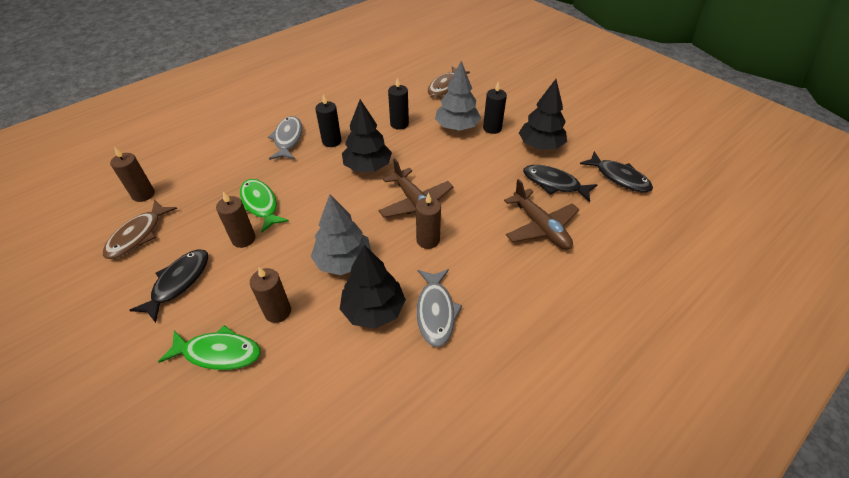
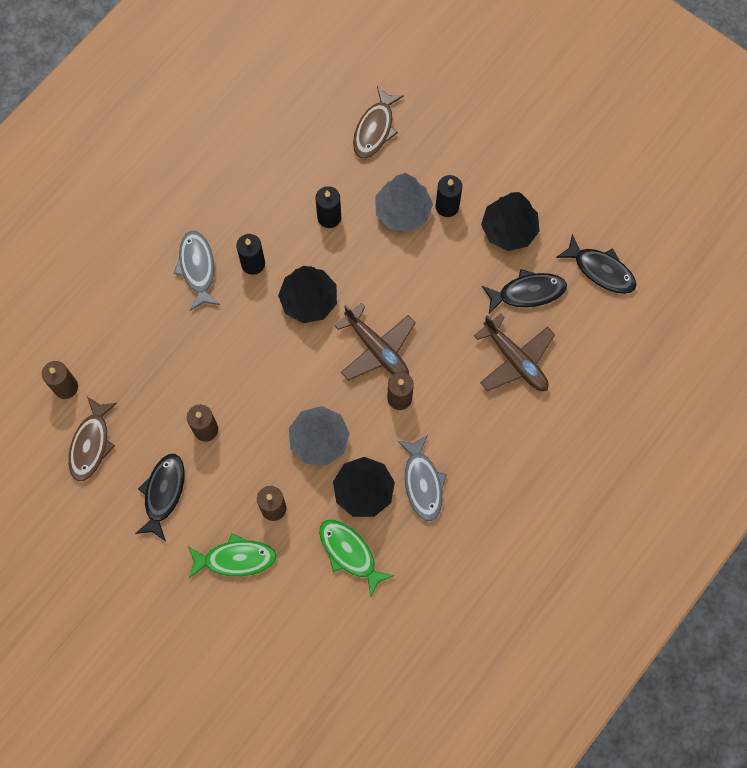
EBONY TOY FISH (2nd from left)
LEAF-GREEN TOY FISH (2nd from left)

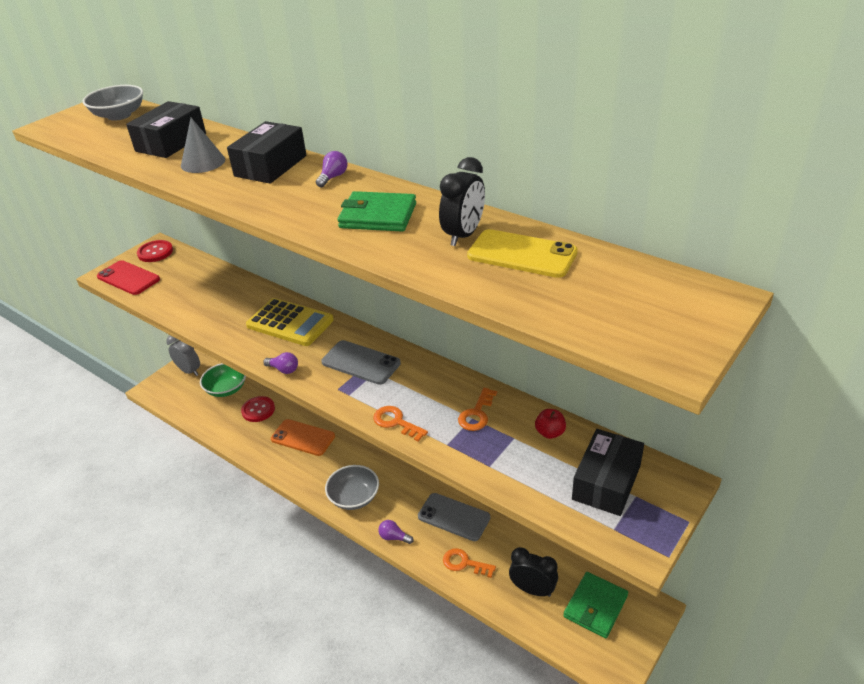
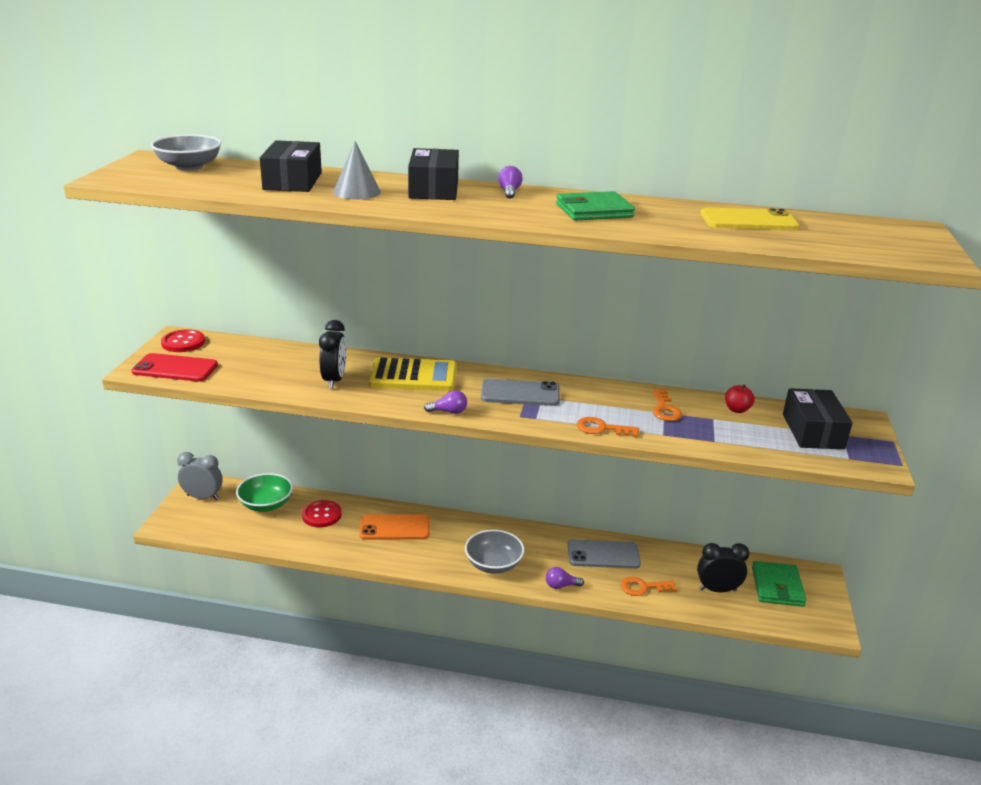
EBONY BEDSIDE CLOCK (1st from left)

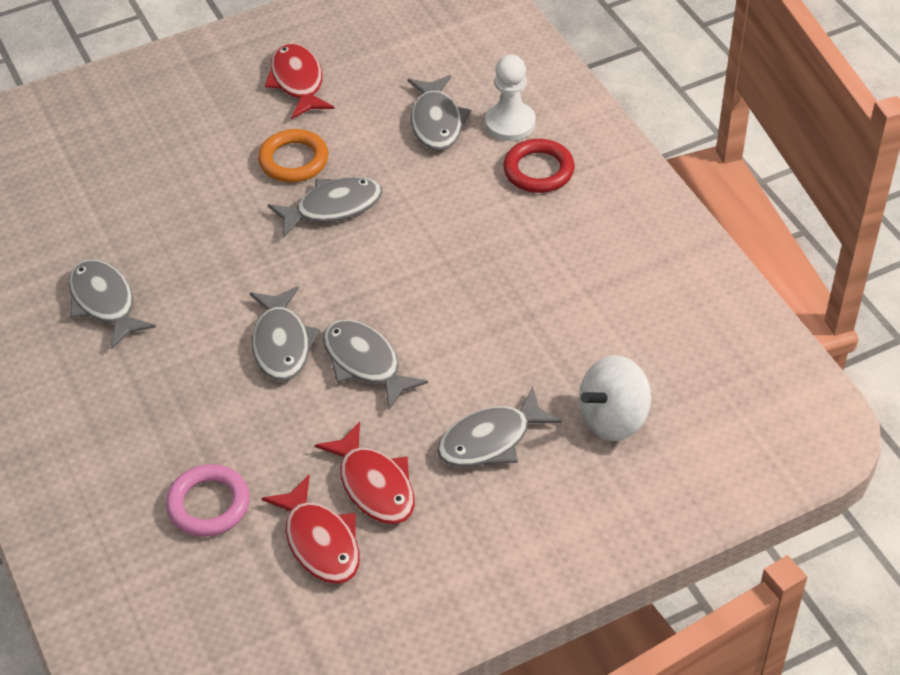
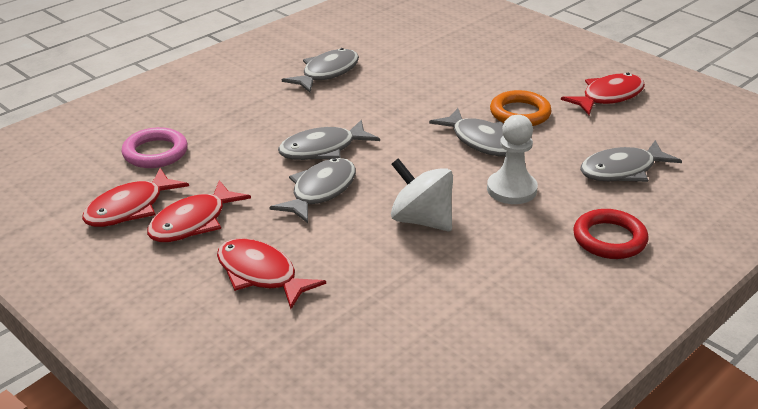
PURE WHITE GAME PAWN
PURE WHITE SPINNING TOP
SCARLET TOY FISH (3rd from left)

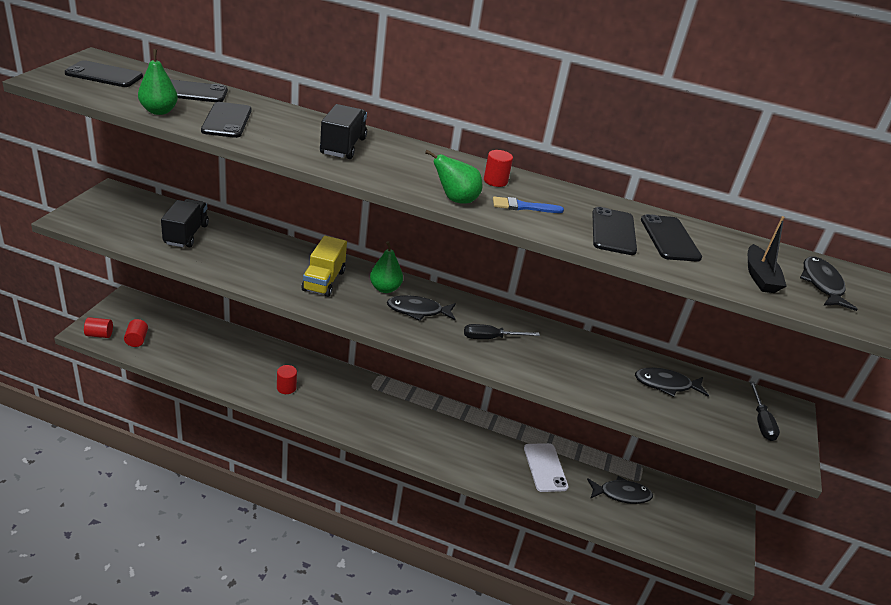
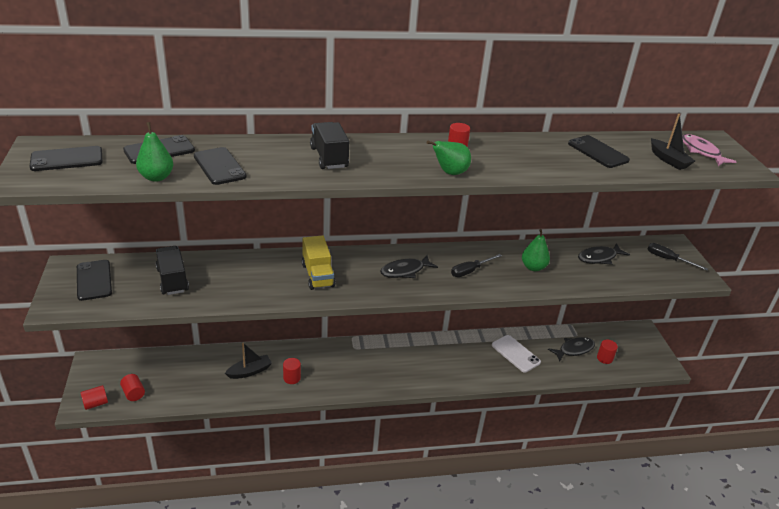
BLUE PAINT BRUSH
EBONY PHONE (2nd from left)
LEAF-GREEN PEAR (3rd from left)
PINK TOY FISH
EBONY FLAT SCREWDRIVER (2nd from left)
SCARLET SOLID CYLINDER (5th from left)
EBONY BOAT (1st from left)

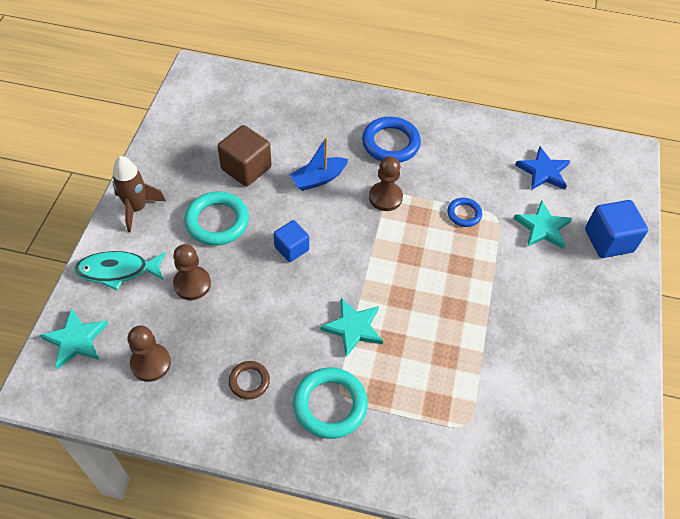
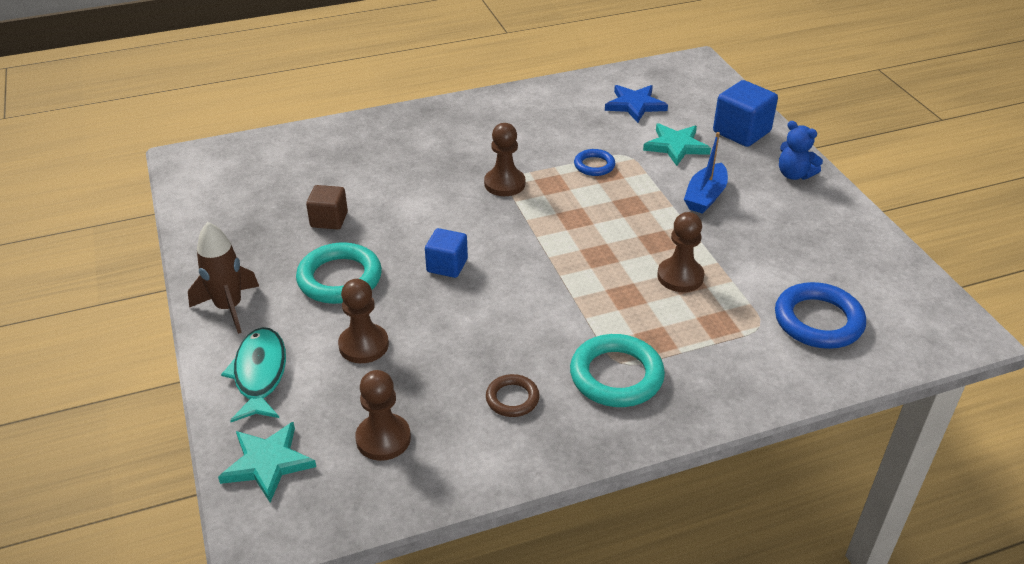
BLUE TORUS (2nd from left)
BROWN CUBE
BLUE BOAT
AQUA TOY FISH
AQUA STAR SHAPE (2nd from left in the first image)
BLUE STUFFED BEAR
BROWN GAME PAWN (4th from left)

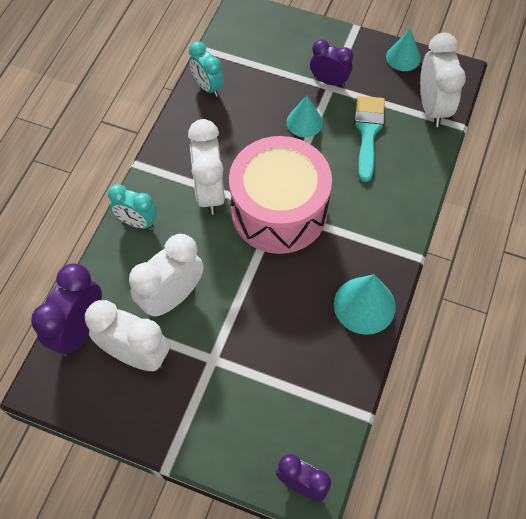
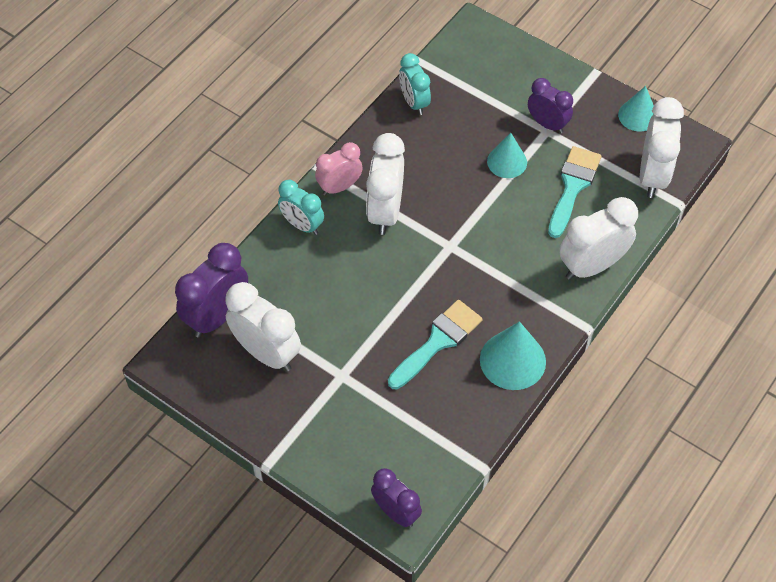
PINK TOY DRUM
PURE WHITE BEDSIDE CLOCK (3rd from left)
PINK BEDSIDE CLOCK
AQUA PAINT BRUSH (1st from left)

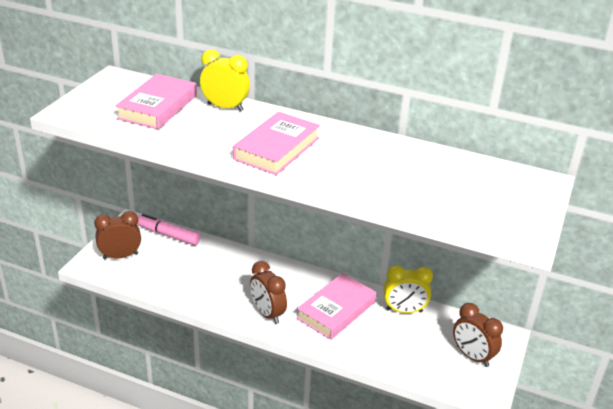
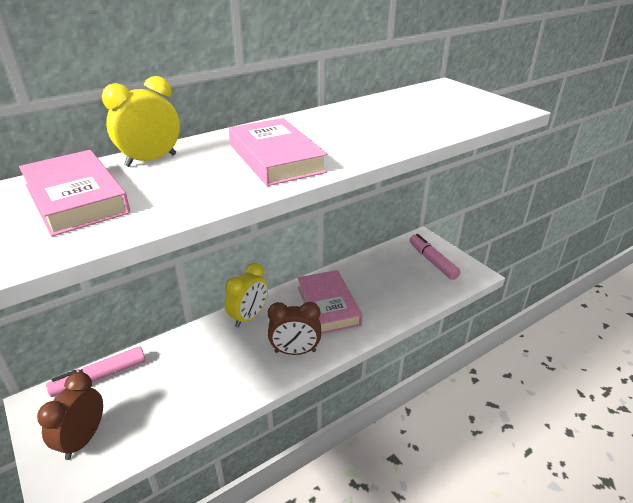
YELLOW BEDSIDE CLOCK (2nd from left)
PINK MARKER (2nd from left)

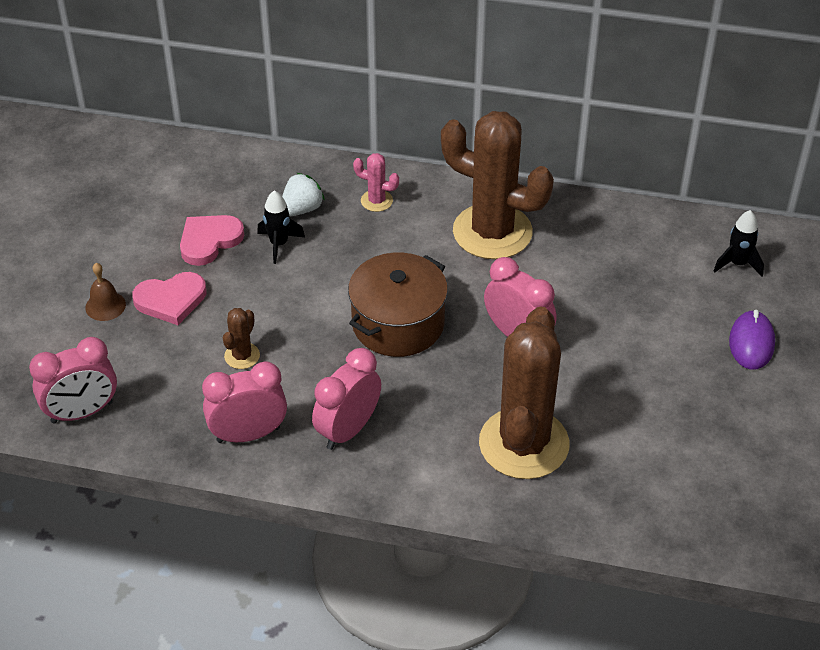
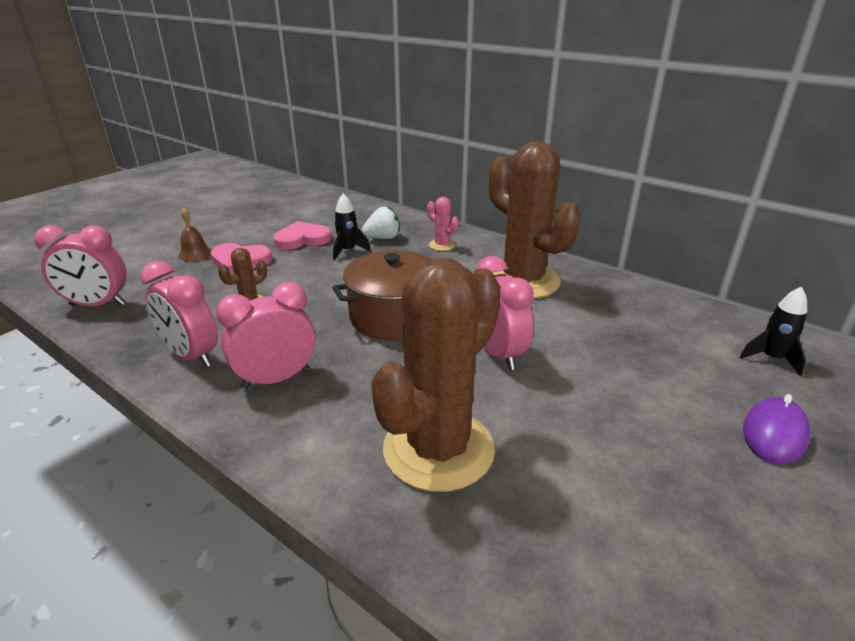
PINK BEDSIDE CLOCK (2nd from left)

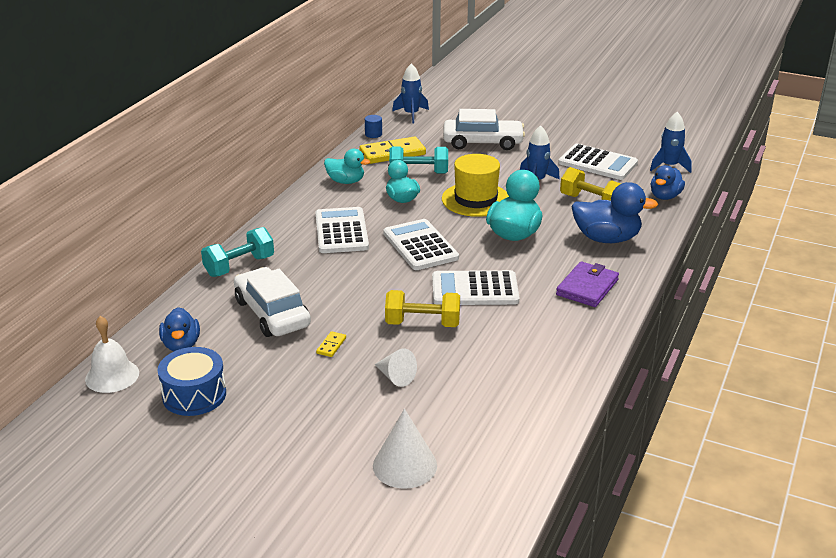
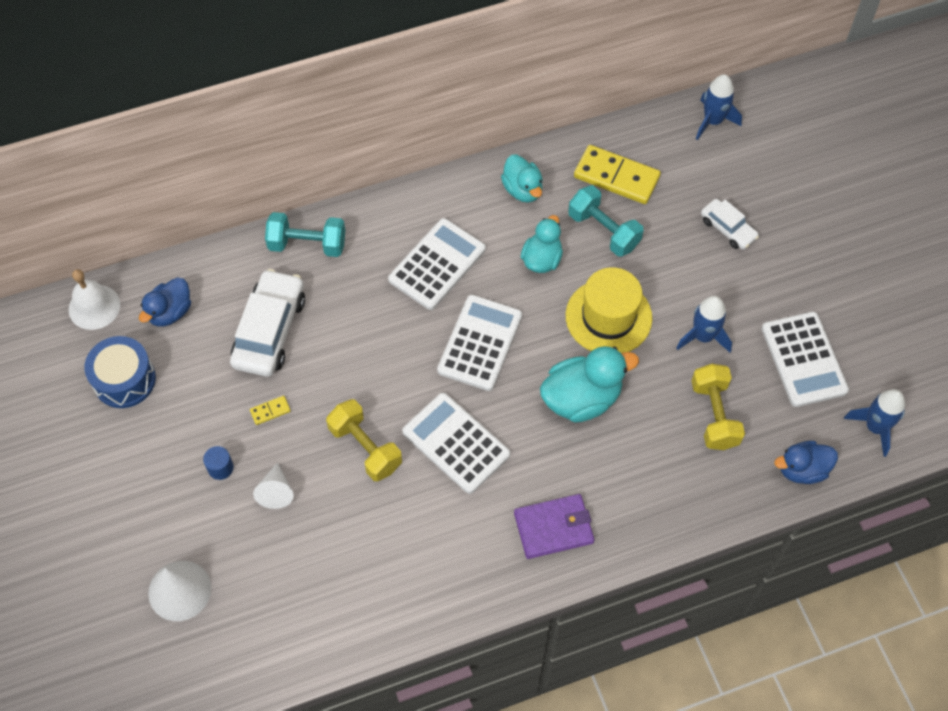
PURE WHITE CAR (2nd from left)
BLUE SOLID CYLINDER
BLUE DUCK (2nd from left in the first image)

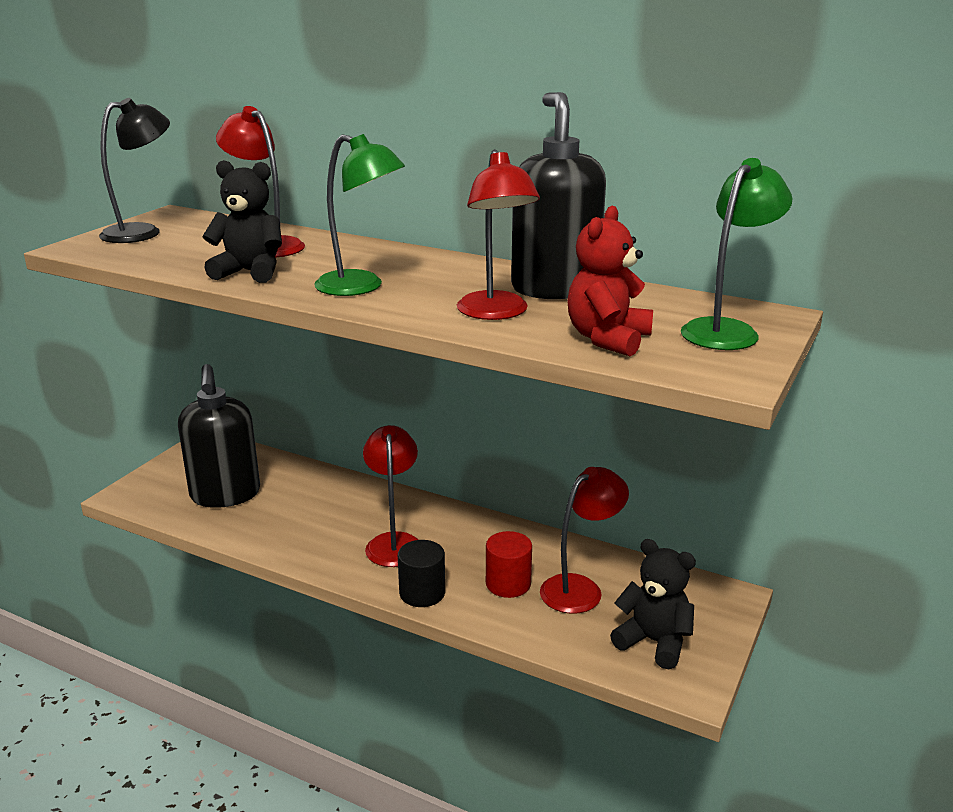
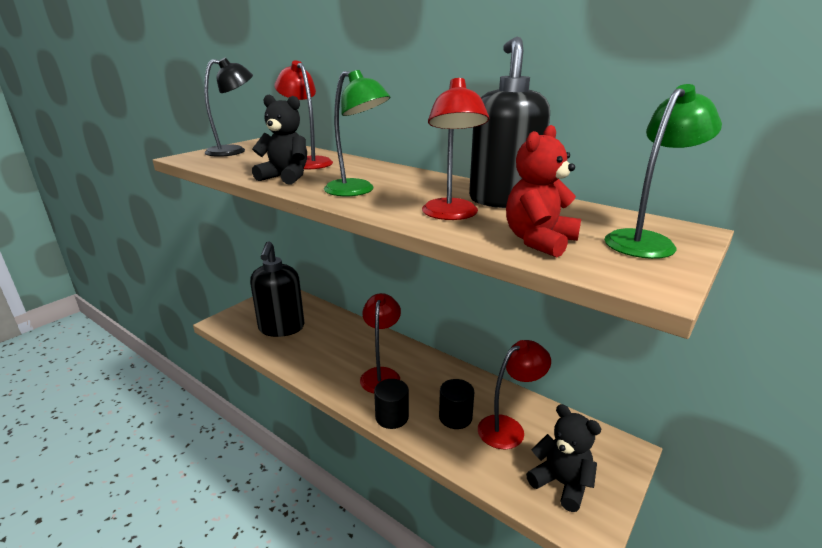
EBONY SOLID CYLINDER (2nd from left)

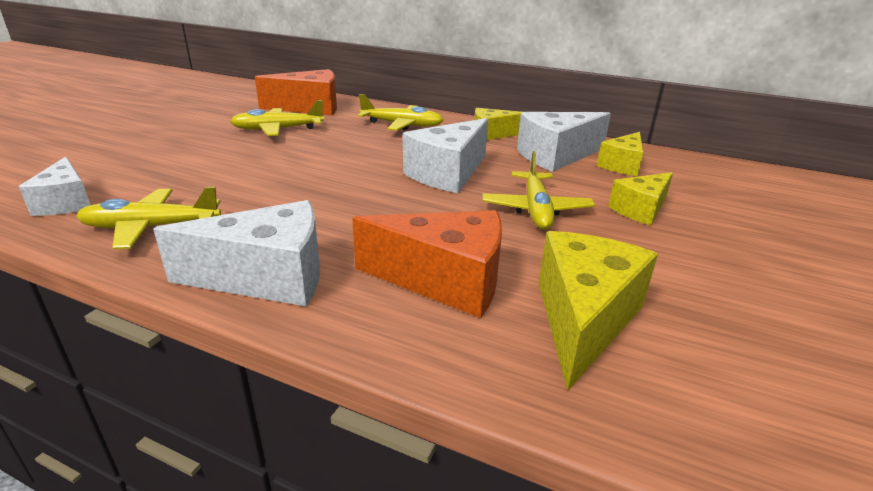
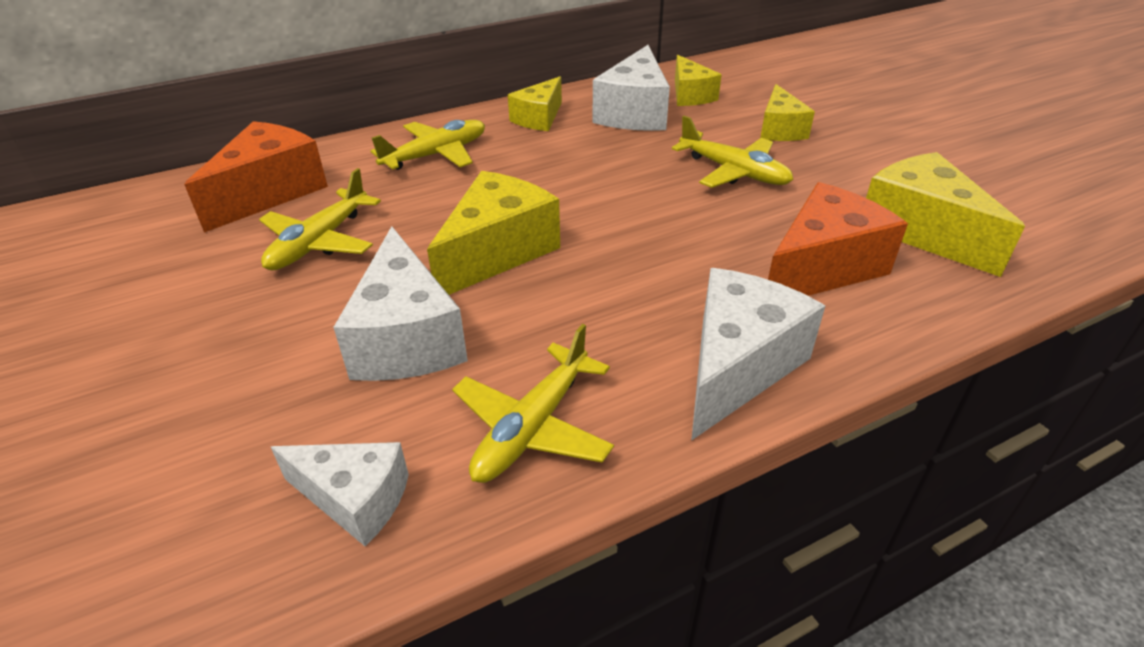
PURE WHITE CHEESE (2nd from left)
YELLOW CHEESE (1st from left)

